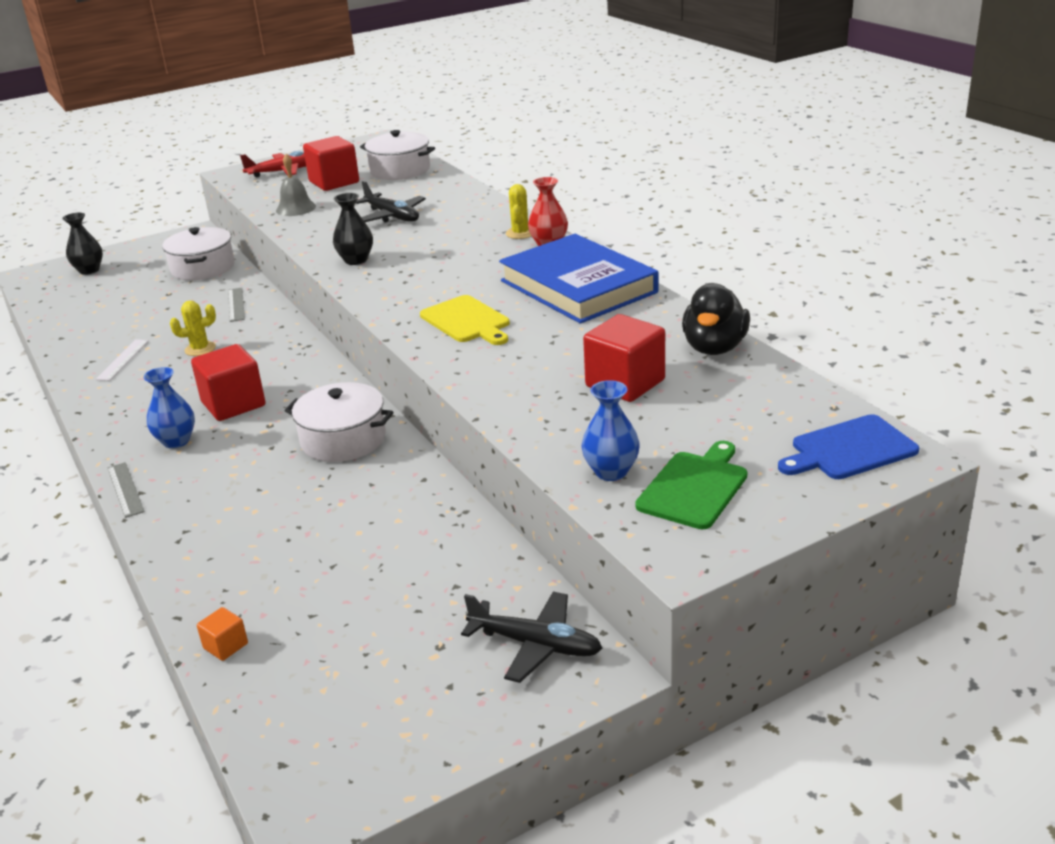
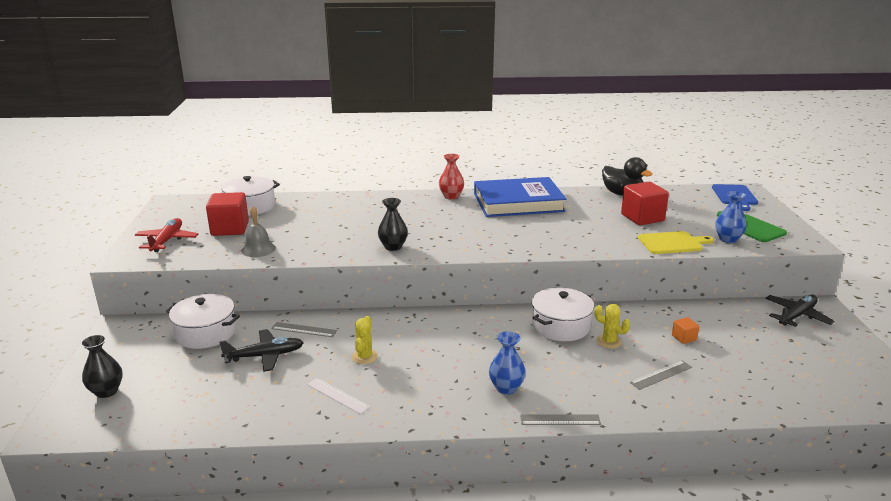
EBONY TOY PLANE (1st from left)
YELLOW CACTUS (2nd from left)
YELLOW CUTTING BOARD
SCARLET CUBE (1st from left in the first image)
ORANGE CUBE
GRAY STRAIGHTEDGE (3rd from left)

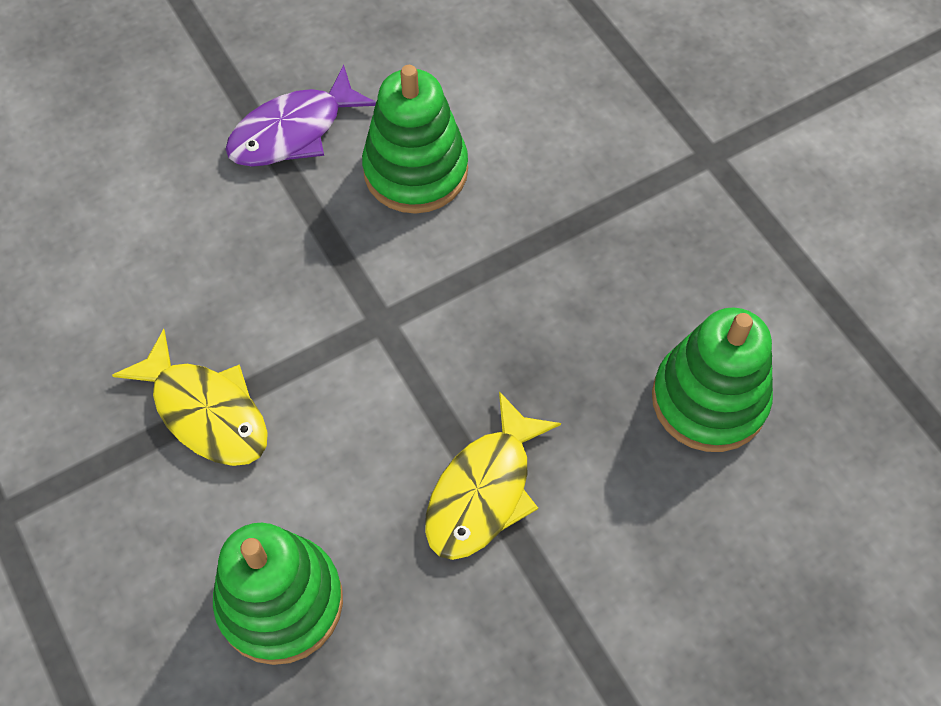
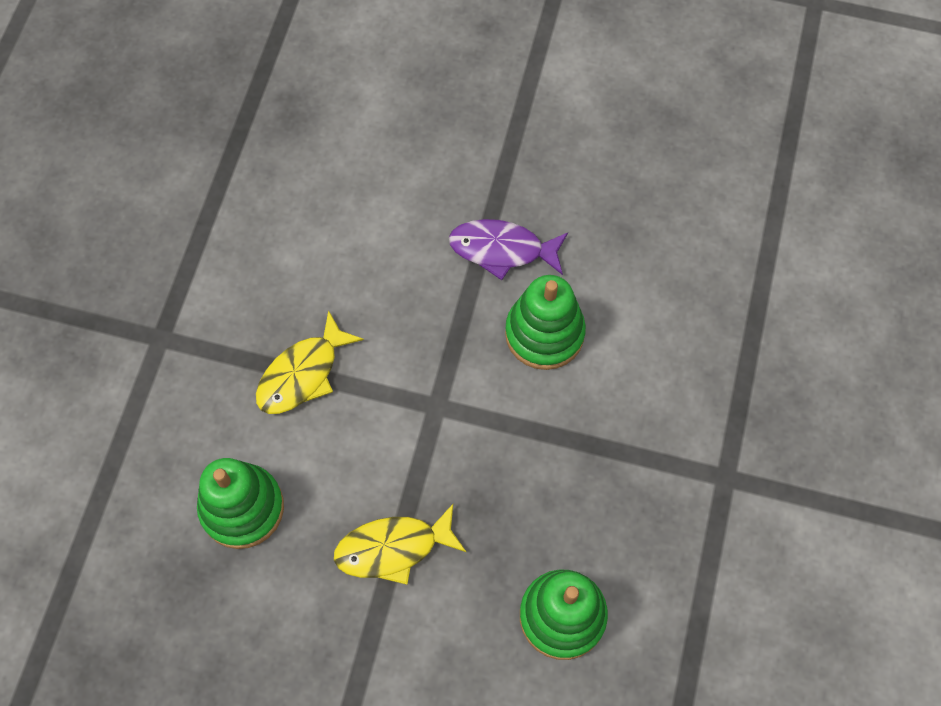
YELLOW TOY FISH (1st from left)

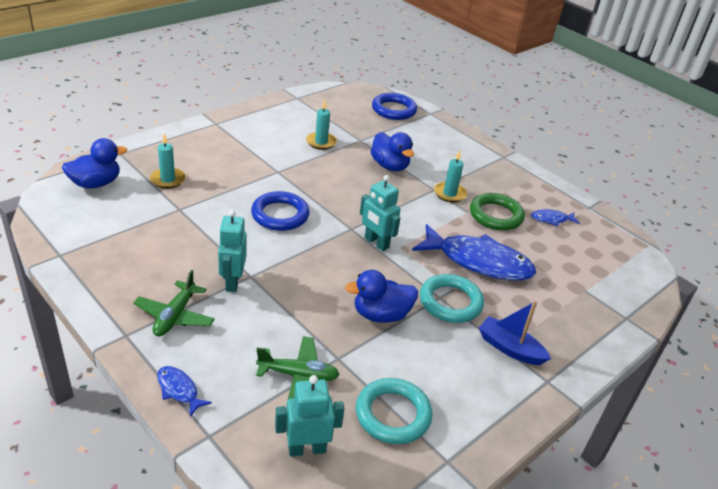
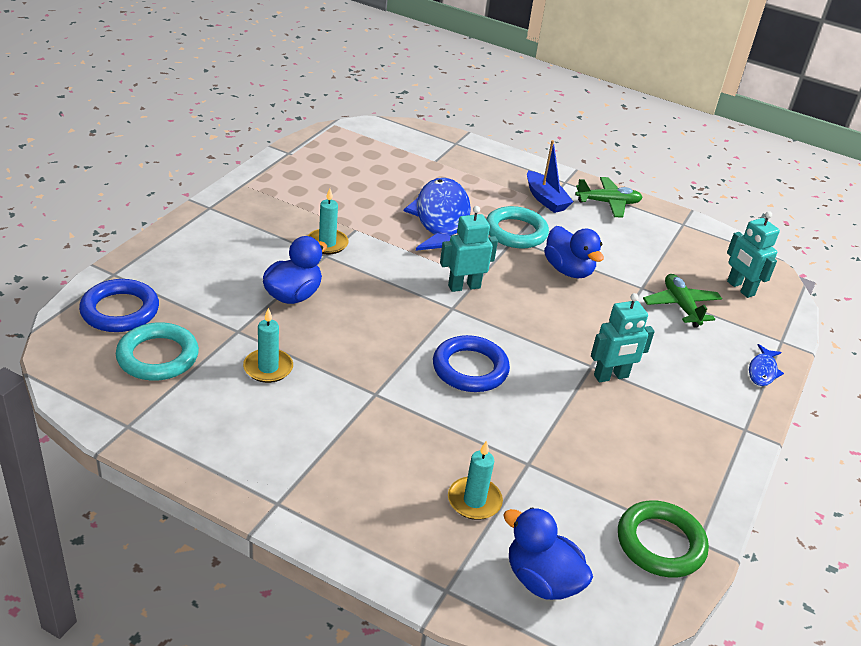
AQUA ROBOT (1st from left)
LEAF-GREEN TORUS
BLUE TOY FISH (3rd from left in the first image)
LEAF-GREEN TOY PLANE (1st from left)
BLUE BOAT
AQUA TORUS (1st from left)

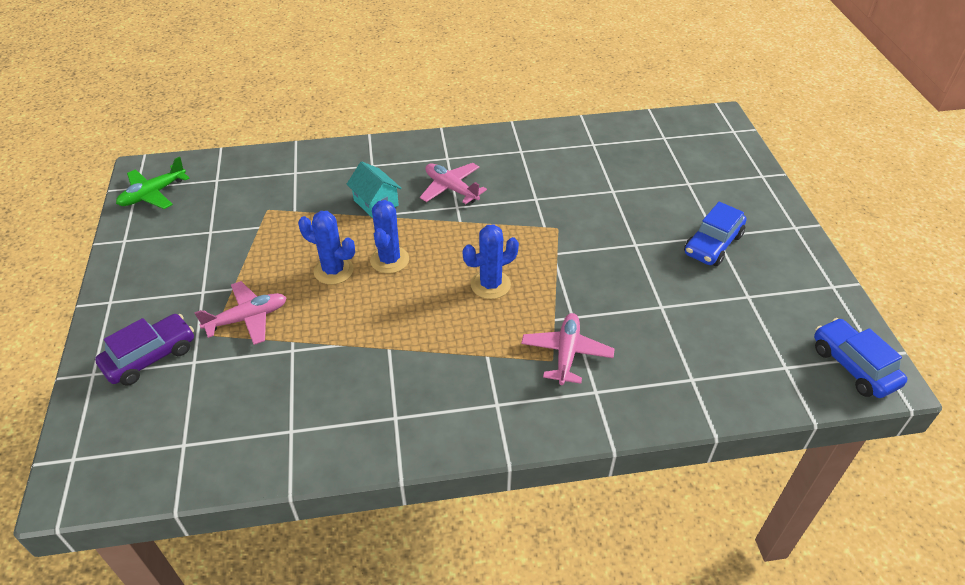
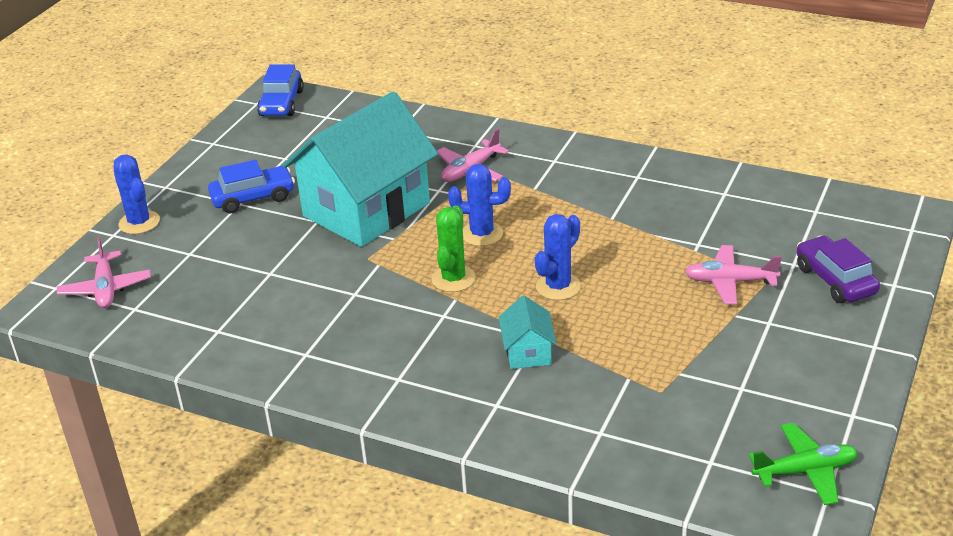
PINK TOY PLANE (1st from left)
BLUE CACTUS (1st from left)
ROYAL PURPLE CAR
AQUA TOY HOUSE (1st from left)
LEAF-GREEN CACTUS

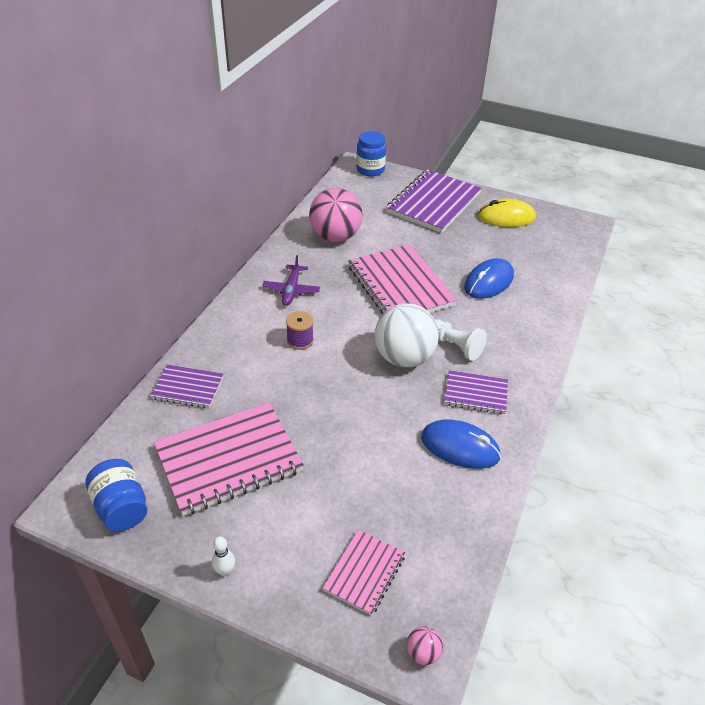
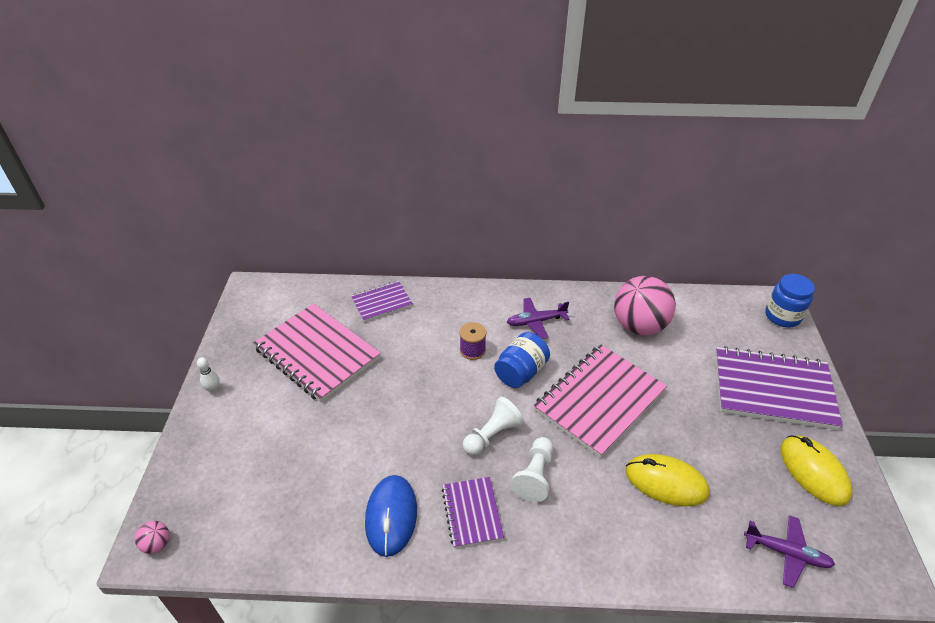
YELLOW MOUSE (1st from left)
PURE WHITE GAME PAWN (1st from left)
ROYAL PURPLE NOTEPAD (1st from left)
BLUE PRESERVE JAR (1st from left)
PINK NOTEPAD (2nd from left in the first image)
ROYAL PURPLE TOY PLANE (2nd from left)

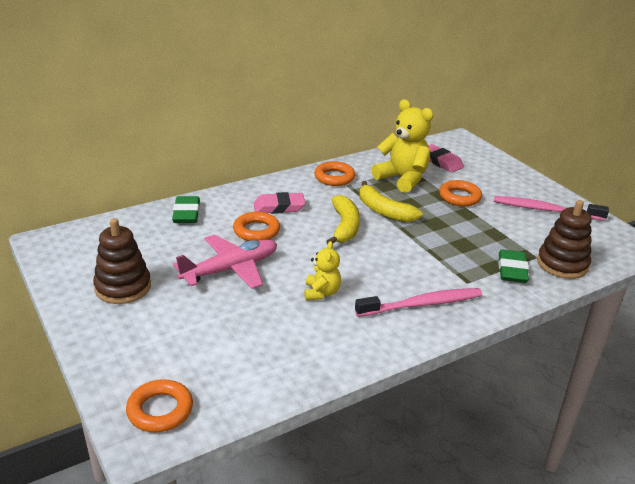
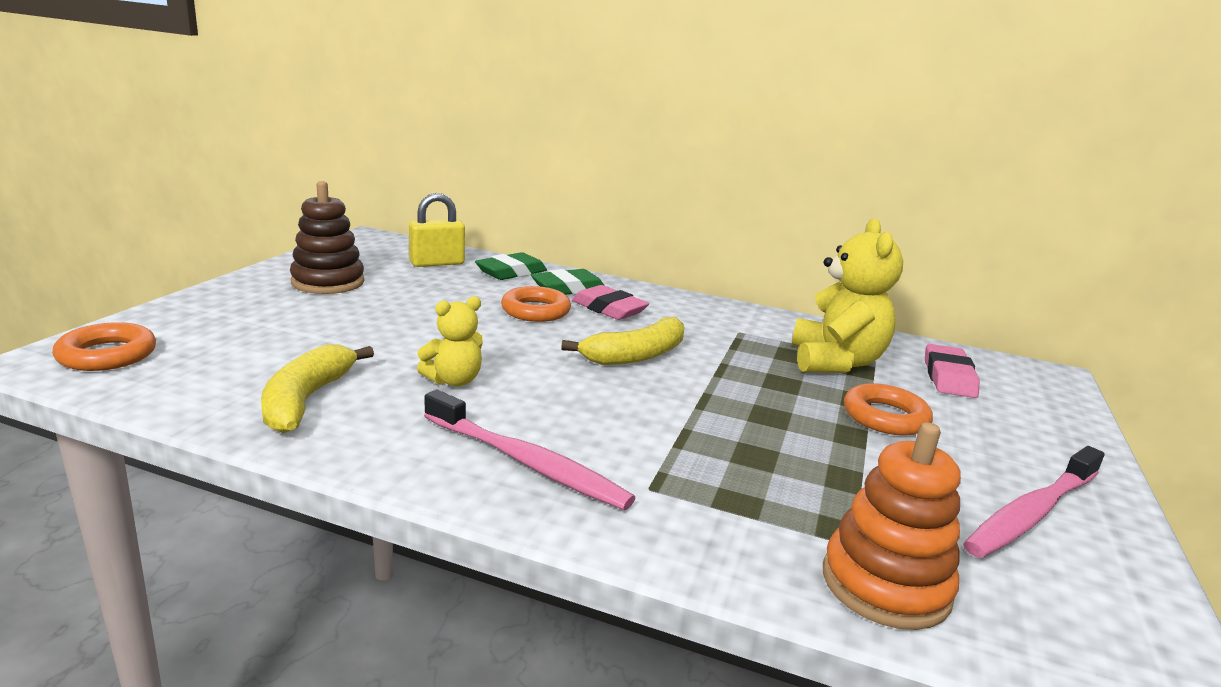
ORANGE TORUS (3rd from left in the first image)
YELLOW BANANA FRUIT (1st from left)
PINK DENTAL BRUSH (2nd from left)
ORANGE RING STACKER
PINK TOY PLANE
LEAF-GREEN ERASER (2nd from left)
YELLOW PADLOCK

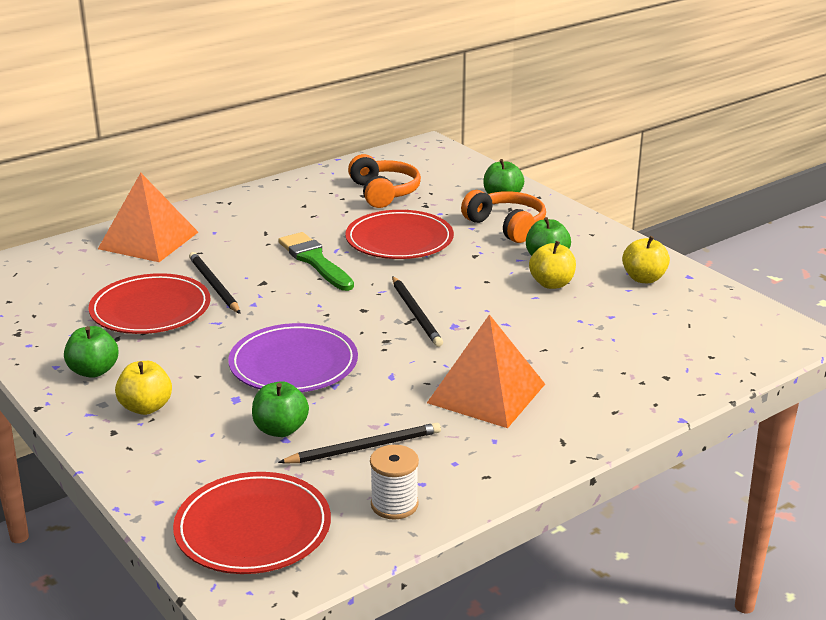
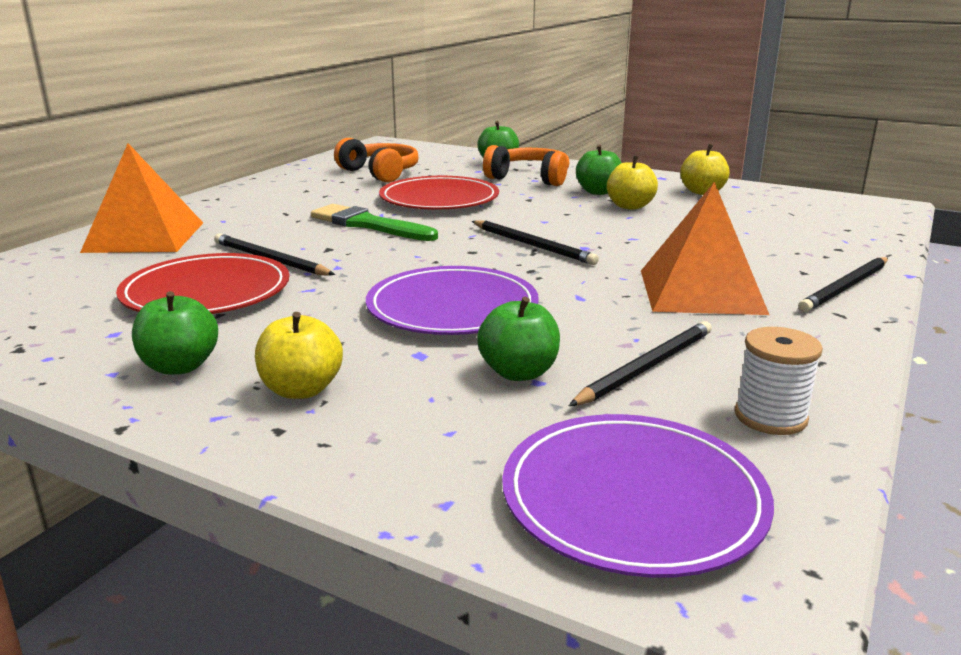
ROYAL PURPLE DINNER PLATE (2nd from left)
EBONY LEAD PENCIL (4th from left)

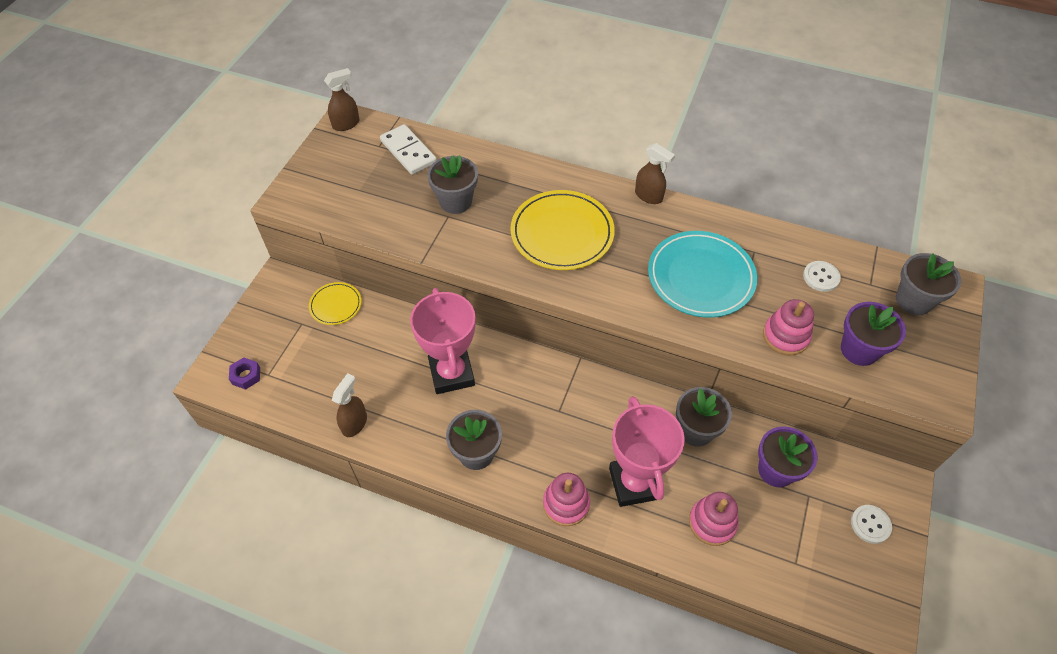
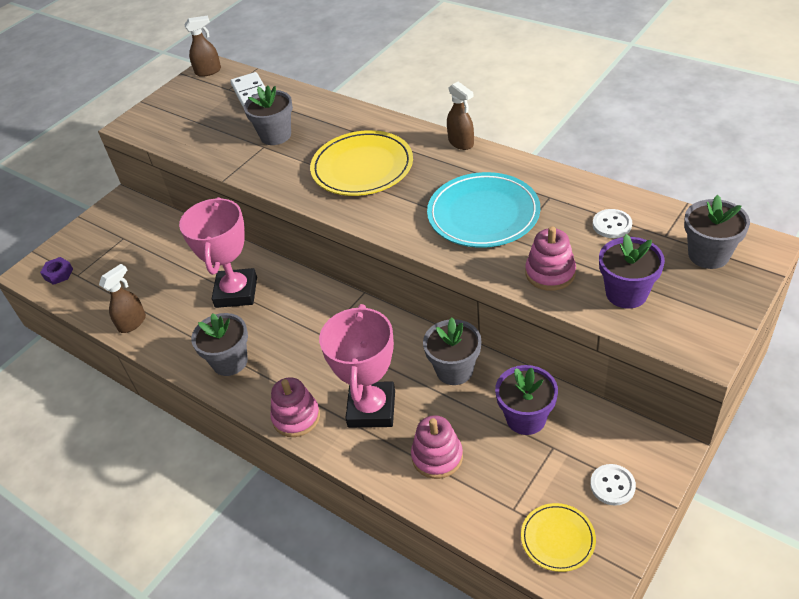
YELLOW DINNER PLATE (2nd from left)

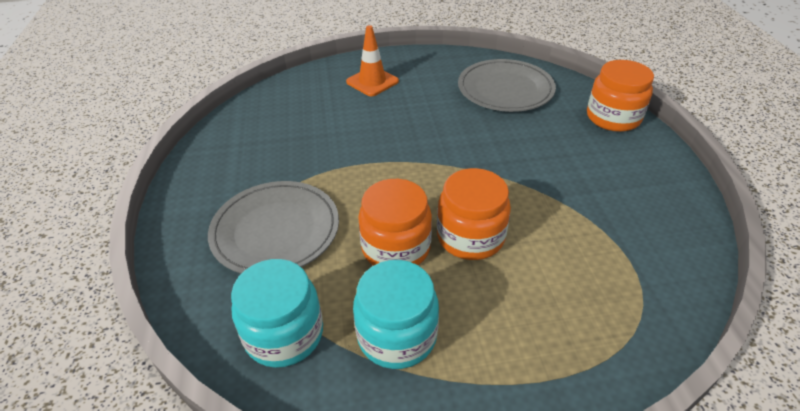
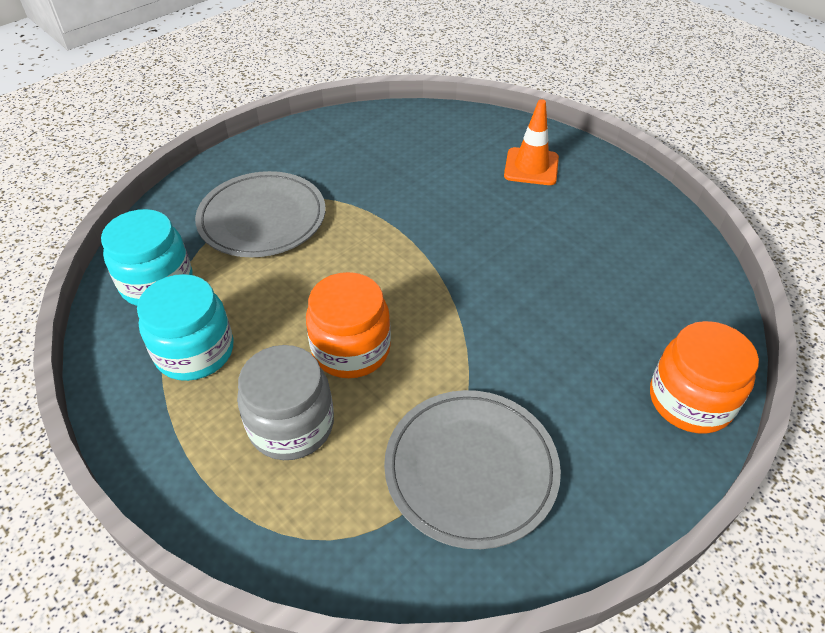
GRAY DINNER PLATE (2nd from left)
ORANGE PRESERVE JAR (1st from left in the first image)
GRAY PRESERVE JAR

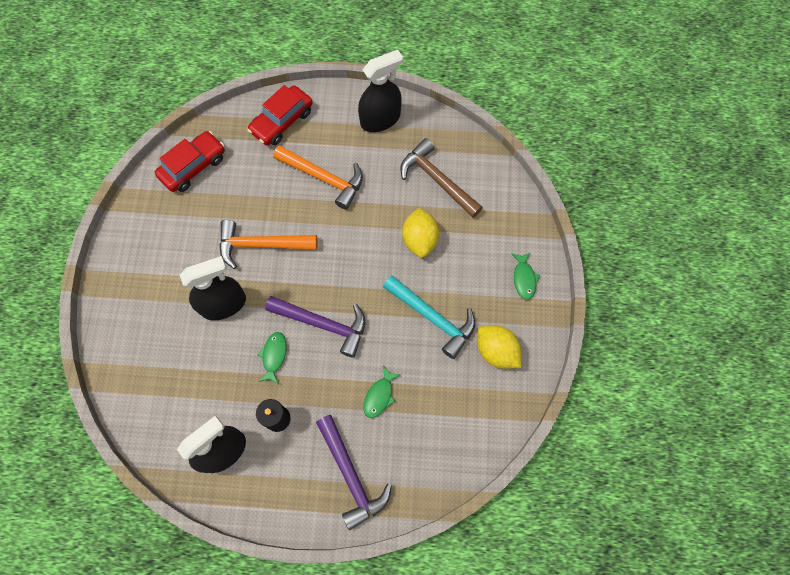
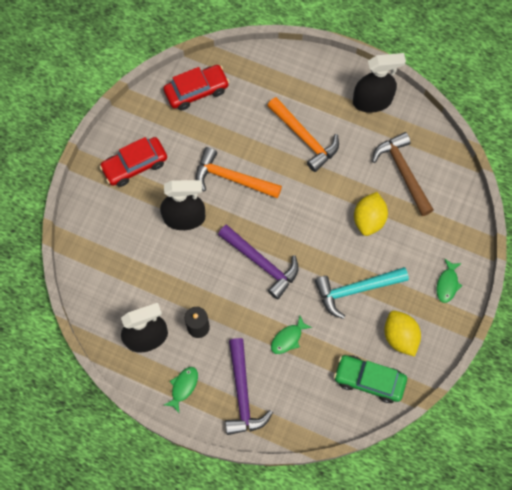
SCARLET CAR (1st from left)
AQUA HAMMER
LEAF-GREEN TOY FISH (1st from left)
LEAF-GREEN CAR

